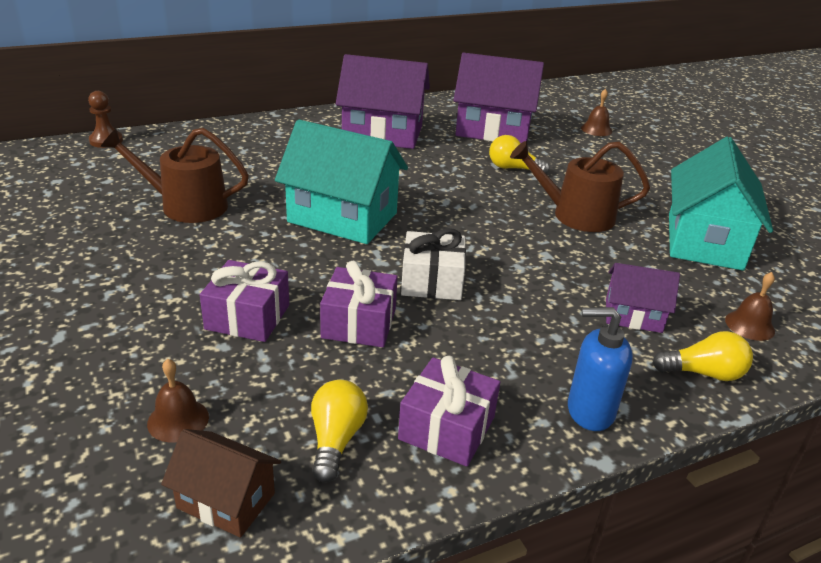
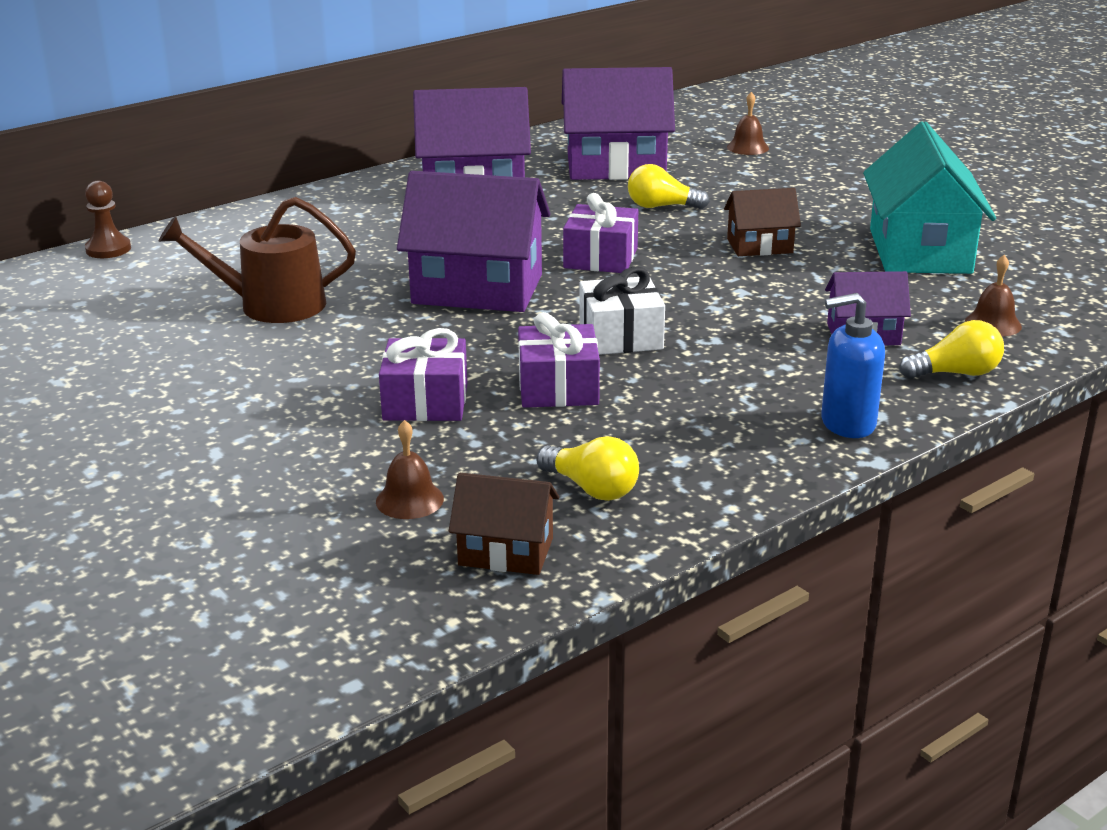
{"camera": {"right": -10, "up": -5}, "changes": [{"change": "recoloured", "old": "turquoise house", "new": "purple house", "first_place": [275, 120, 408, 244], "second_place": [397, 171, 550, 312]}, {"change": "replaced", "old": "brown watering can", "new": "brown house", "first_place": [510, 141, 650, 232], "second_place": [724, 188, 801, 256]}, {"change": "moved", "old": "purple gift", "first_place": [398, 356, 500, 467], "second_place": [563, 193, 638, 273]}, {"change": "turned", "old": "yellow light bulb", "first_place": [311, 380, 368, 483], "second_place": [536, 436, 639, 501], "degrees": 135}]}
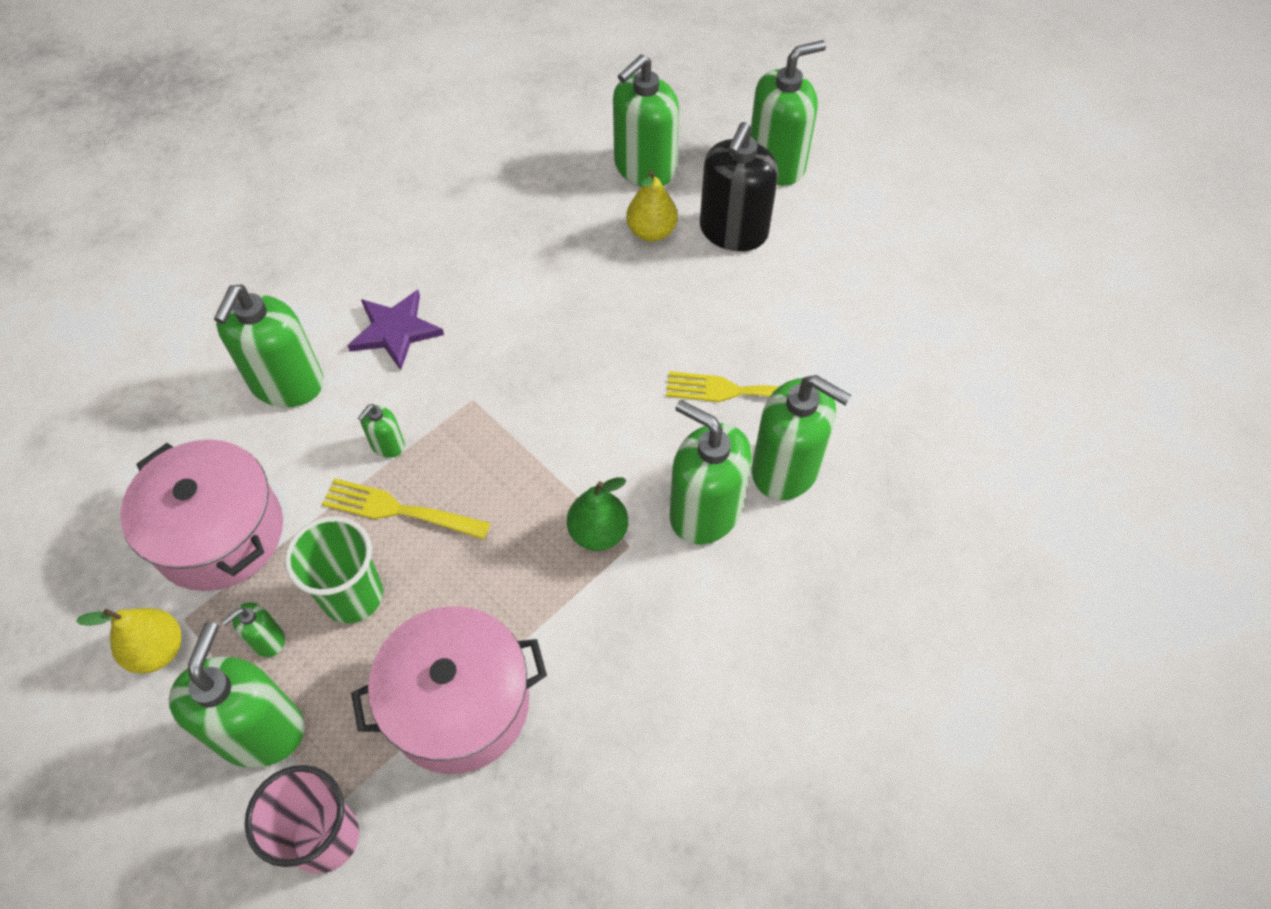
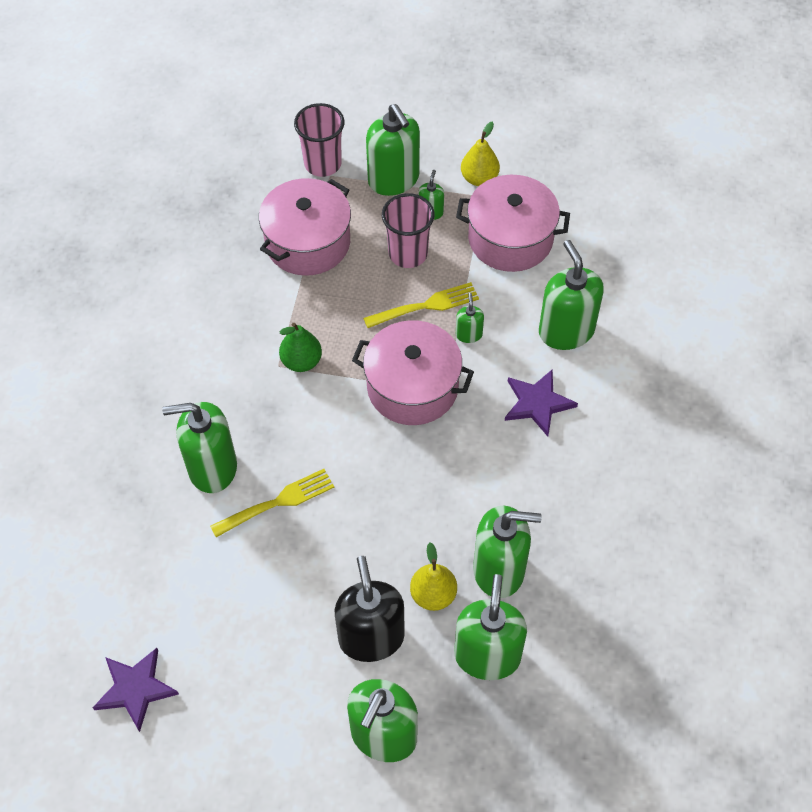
{"camera": {"right": 145, "up": 0}, "changes": [{"change": "moved", "old": "green soap dispenser", "first_place": [670, 400, 752, 545], "second_place": [473, 506, 542, 598]}, {"change": "recoloured", "old": "green cup", "new": "pink cup", "first_place": [285, 516, 383, 624], "second_place": [382, 193, 434, 268]}, {"change": "added", "new": "pink pot", "second_place": [352, 320, 474, 425]}, {"change": "added", "new": "purple star", "second_place": [93, 648, 179, 732]}]}
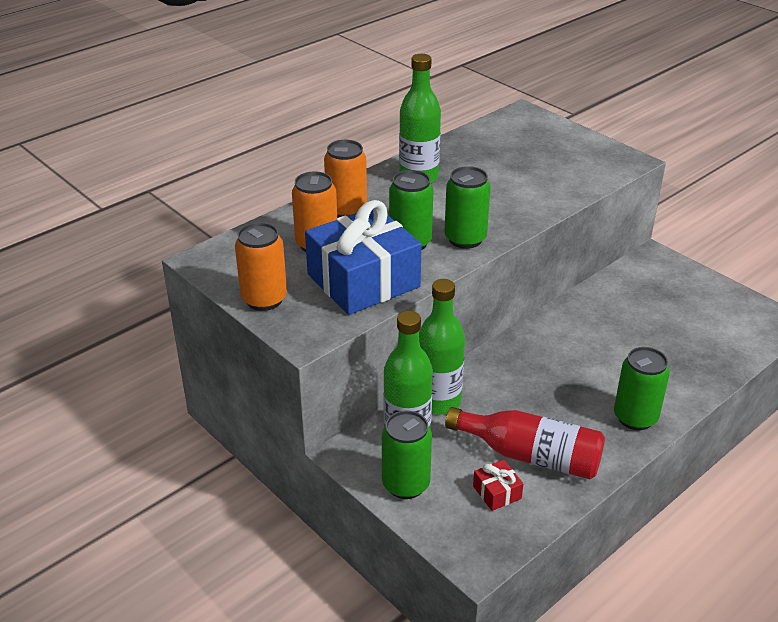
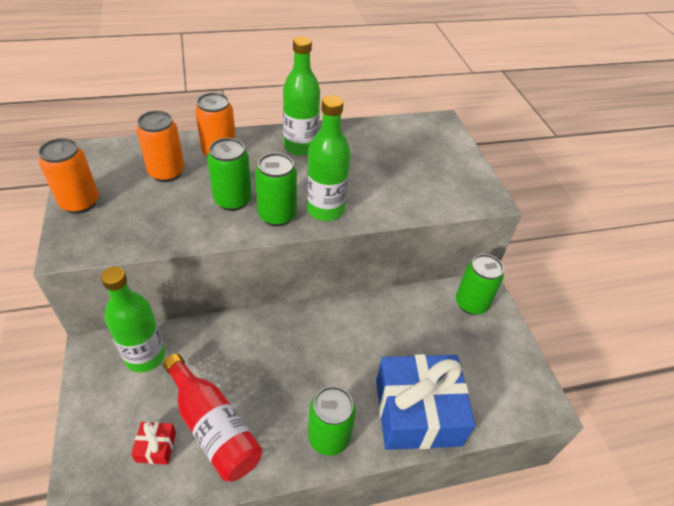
{"camera": {"right": 25, "up": 10}, "changes": [{"change": "moved", "old": "blue gift", "first_place": [305, 200, 422, 315], "second_place": [376, 354, 475, 450]}, {"change": "moved", "old": "green bottle", "first_place": [419, 279, 465, 414], "second_place": [307, 95, 351, 221]}, {"change": "moved", "old": "green can", "first_place": [382, 411, 432, 499], "second_place": [456, 254, 504, 315]}]}
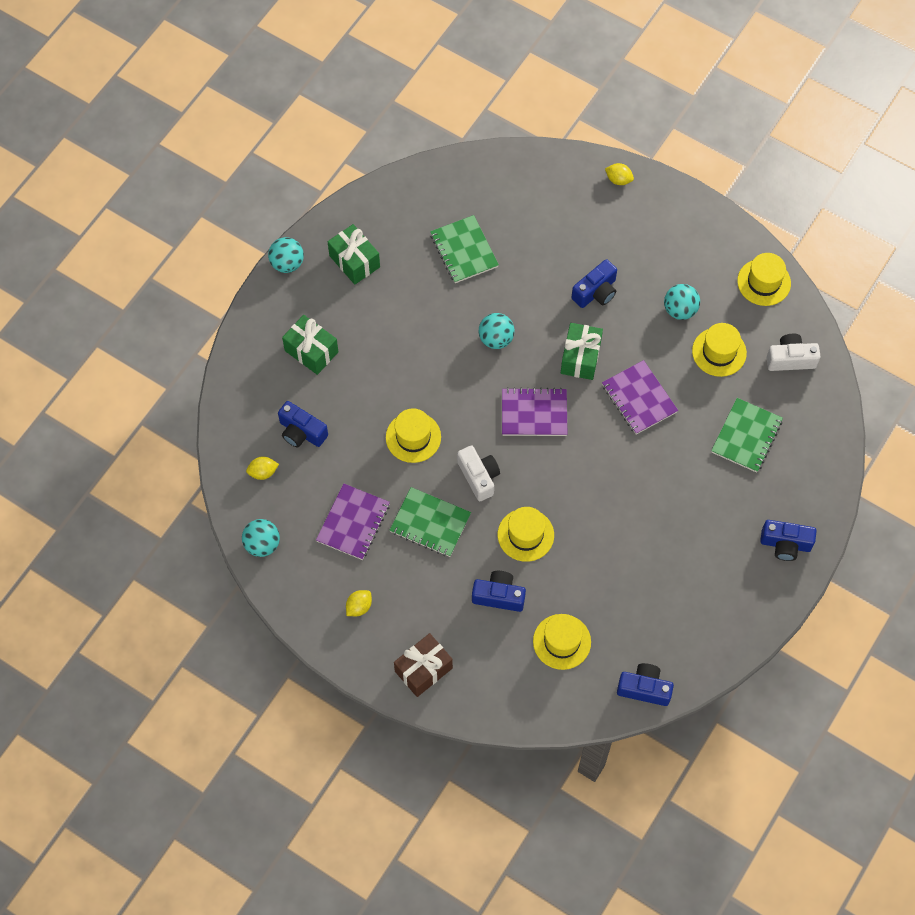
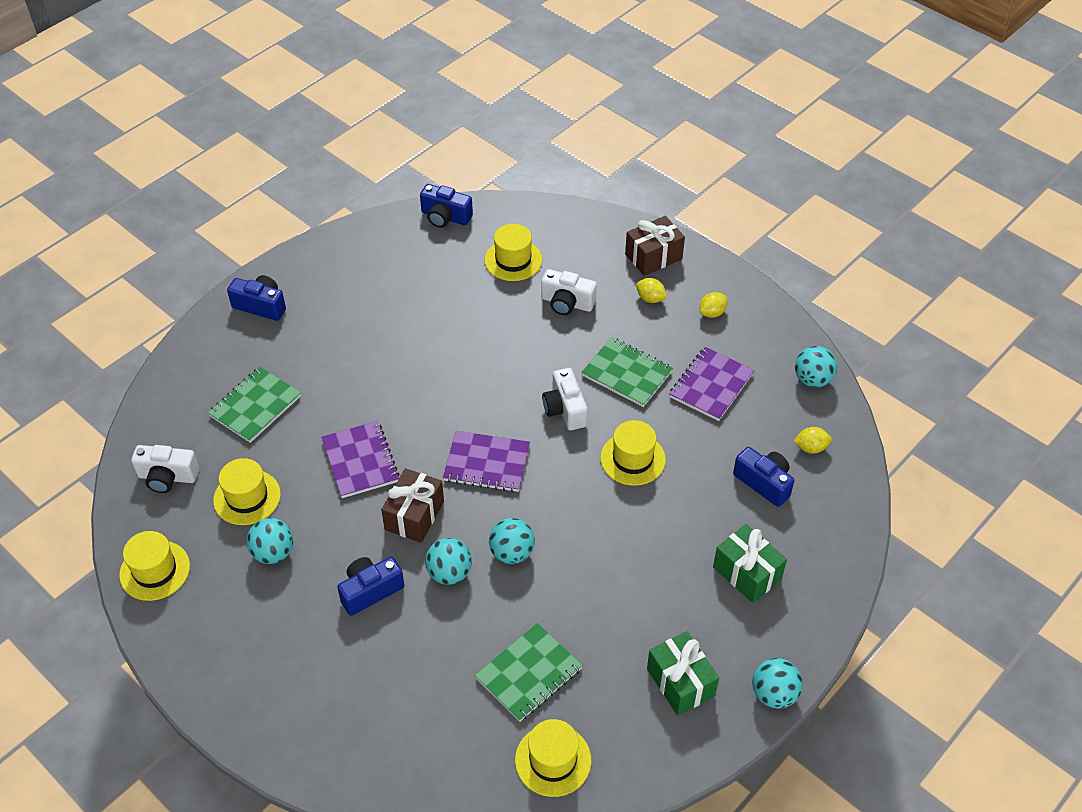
{"camera": {"right": -170, "up": -15}, "changes": [{"change": "moved", "old": "yellow lemon", "first_place": [605, 163, 634, 185], "second_place": [636, 278, 667, 303]}, {"change": "turned", "old": "green notebook", "first_place": [430, 215, 499, 283], "second_place": [475, 623, 583, 722], "degrees": 60}, {"change": "recoloured", "old": "green gift", "new": "brown gift", "first_place": [561, 323, 603, 380], "second_place": [381, 468, 444, 543]}, {"change": "moved", "old": "yellow hat", "first_place": [498, 507, 554, 562], "second_place": [515, 719, 591, 797]}, {"change": "recoloured", "old": "blue camera", "new": "white camera", "first_place": [472, 571, 526, 612], "second_place": [541, 269, 597, 315]}, {"change": "added", "new": "turquoise ball", "second_place": [425, 538, 472, 585]}]}
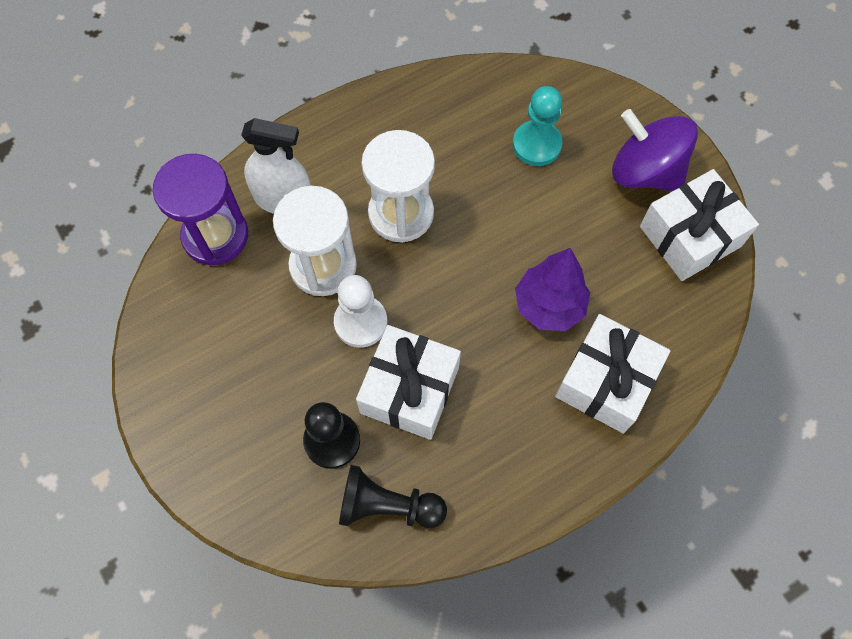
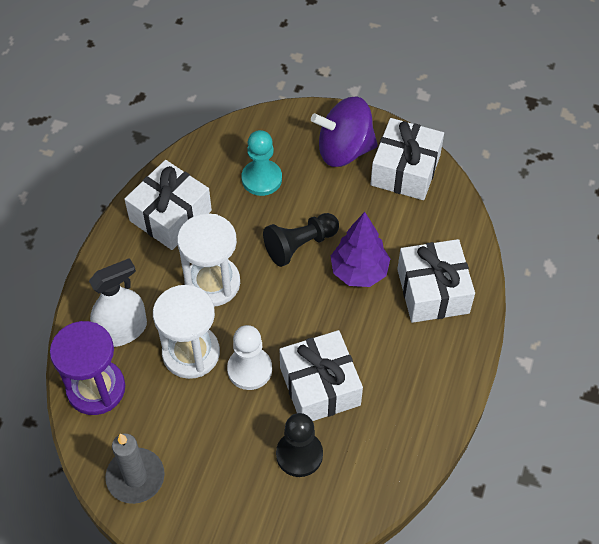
{"camera": {"right": -40, "up": -10}, "changes": [{"change": "moved", "old": "black pawn", "first_place": [339, 465, 447, 528], "second_place": [263, 213, 339, 267]}, {"change": "added", "new": "white gift", "second_place": [124, 160, 212, 250]}, {"change": "added", "new": "grey candle", "second_place": [105, 434, 165, 504]}]}
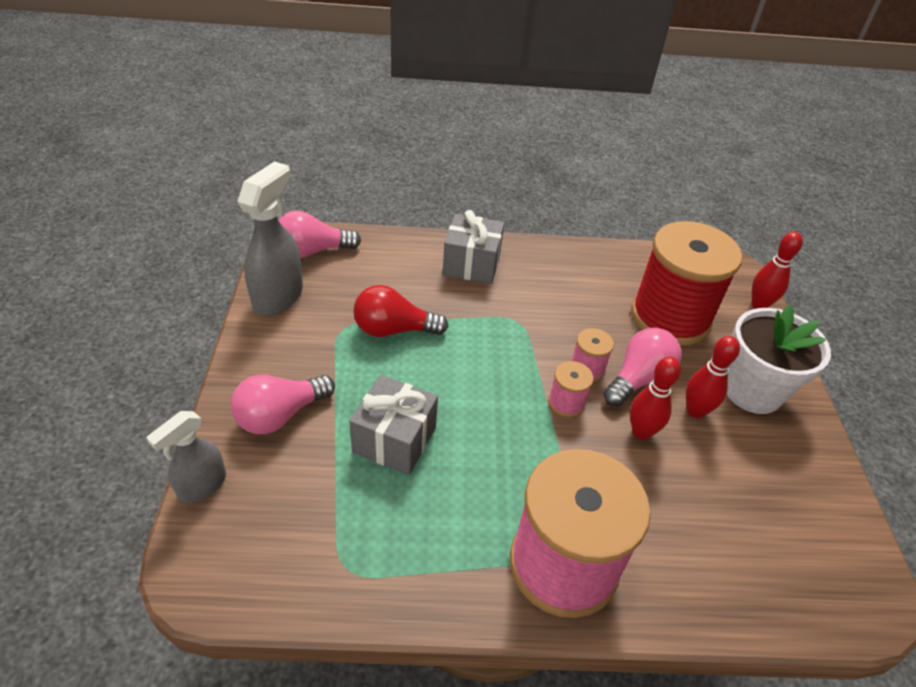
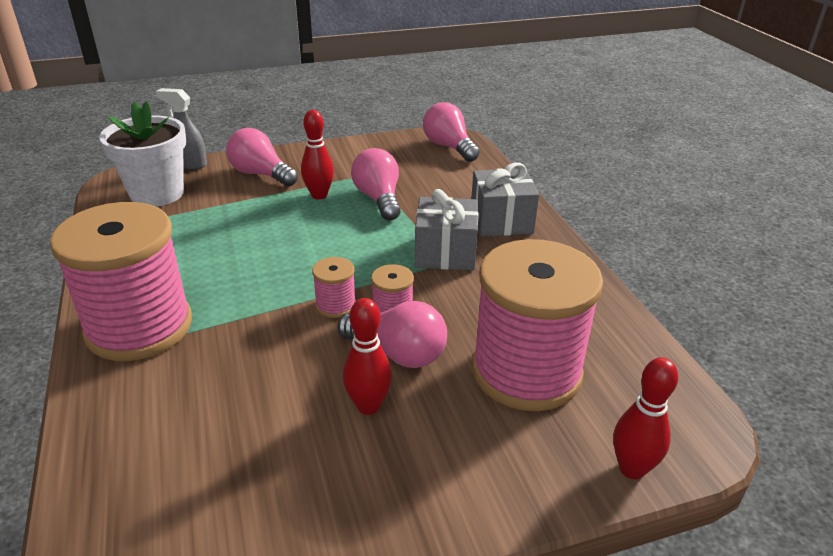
{"camera": {"right": 75, "up": -10}, "changes": [{"change": "removed", "old": "grey spray bottle", "first_place": [237, 161, 303, 316]}, {"change": "recoloured", "old": "red spool", "new": "pink spool", "first_place": [631, 221, 742, 346], "second_place": [472, 239, 603, 411]}, {"change": "recoloured", "old": "red light bulb", "new": "pink light bulb", "first_place": [353, 285, 449, 337], "second_place": [351, 148, 401, 220]}, {"change": "moved", "old": "white flower pot", "first_place": [727, 305, 831, 414], "second_place": [99, 101, 186, 207]}, {"change": "moved", "old": "red bowling pin", "first_place": [630, 357, 681, 440], "second_place": [301, 110, 334, 199]}, {"change": "moved", "old": "grey gift", "first_place": [349, 375, 438, 475], "second_place": [415, 189, 479, 271]}]}
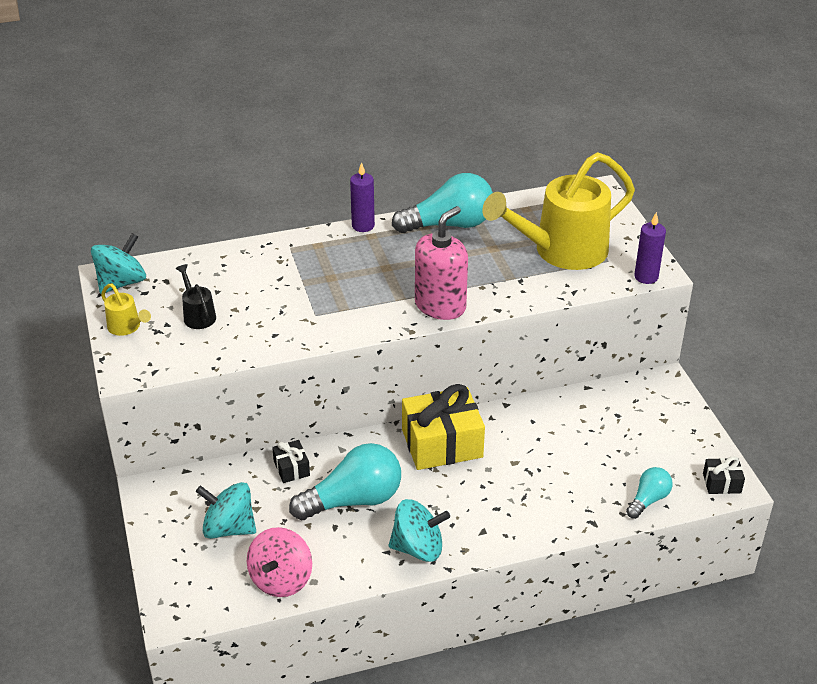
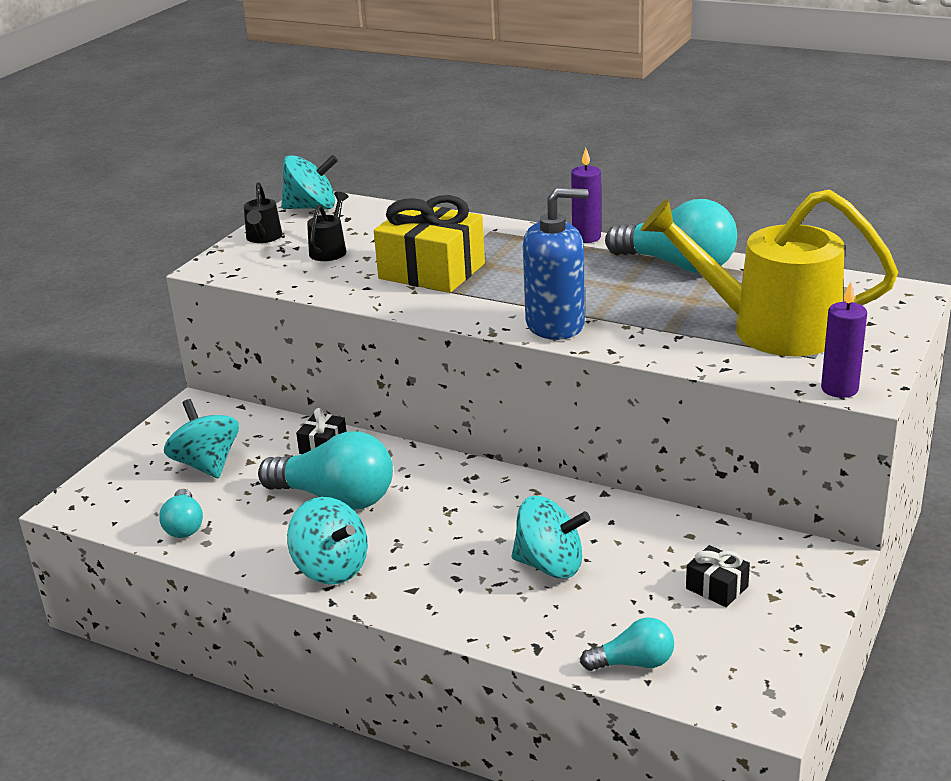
{"camera": {"right": 45, "up": -10}, "changes": [{"change": "recoloured", "old": "pink soap dispenser", "new": "blue soap dispenser", "first_place": [415, 206, 468, 320], "second_place": [523, 188, 588, 340]}, {"change": "recoloured", "old": "yellow watering can", "new": "black watering can", "first_place": [101, 284, 151, 336], "second_place": [244, 182, 282, 243]}, {"change": "moved", "old": "yellow gift", "first_place": [402, 384, 485, 470], "second_place": [374, 195, 485, 293]}, {"change": "moved", "old": "black gift", "first_place": [703, 456, 745, 494], "second_place": [686, 545, 750, 607]}, {"change": "replaced", "old": "pink spinning top", "new": "turquoise light bulb", "first_place": [247, 527, 312, 597], "second_place": [159, 489, 203, 538]}, {"change": "added", "new": "turquoise spinning top", "second_place": [511, 496, 590, 579]}]}
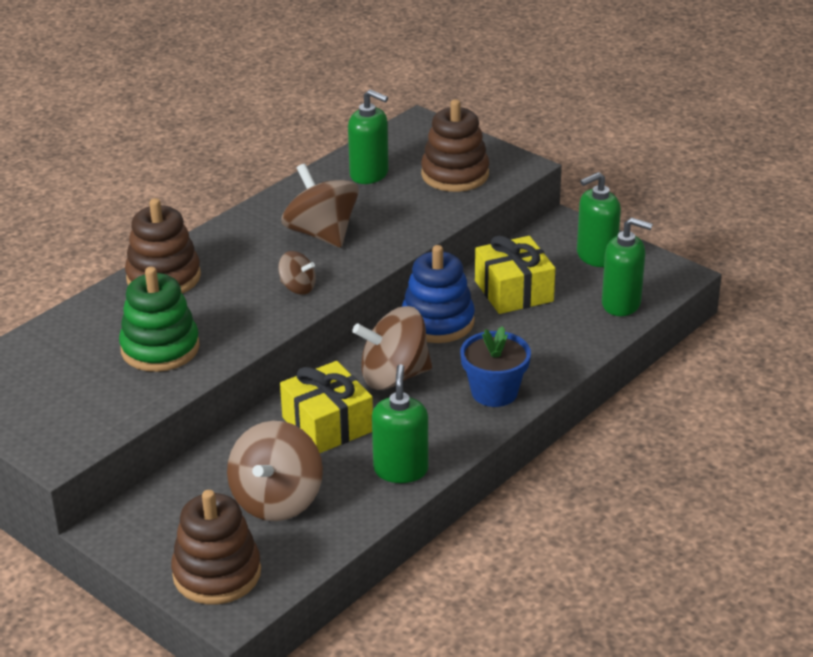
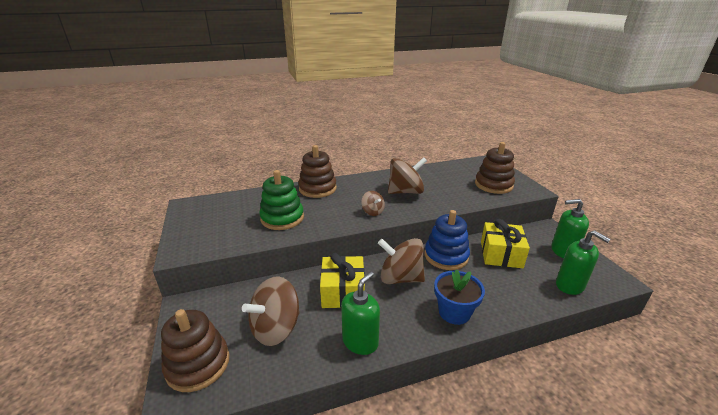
{"camera": {"right": 30, "up": -5}, "changes": [{"change": "removed", "old": "green soap dispenser", "first_place": [348, 89, 389, 184]}, {"change": "turned", "old": "brown spinning top", "first_place": [281, 164, 359, 248], "second_place": [388, 157, 427, 194], "degrees": 75}]}
